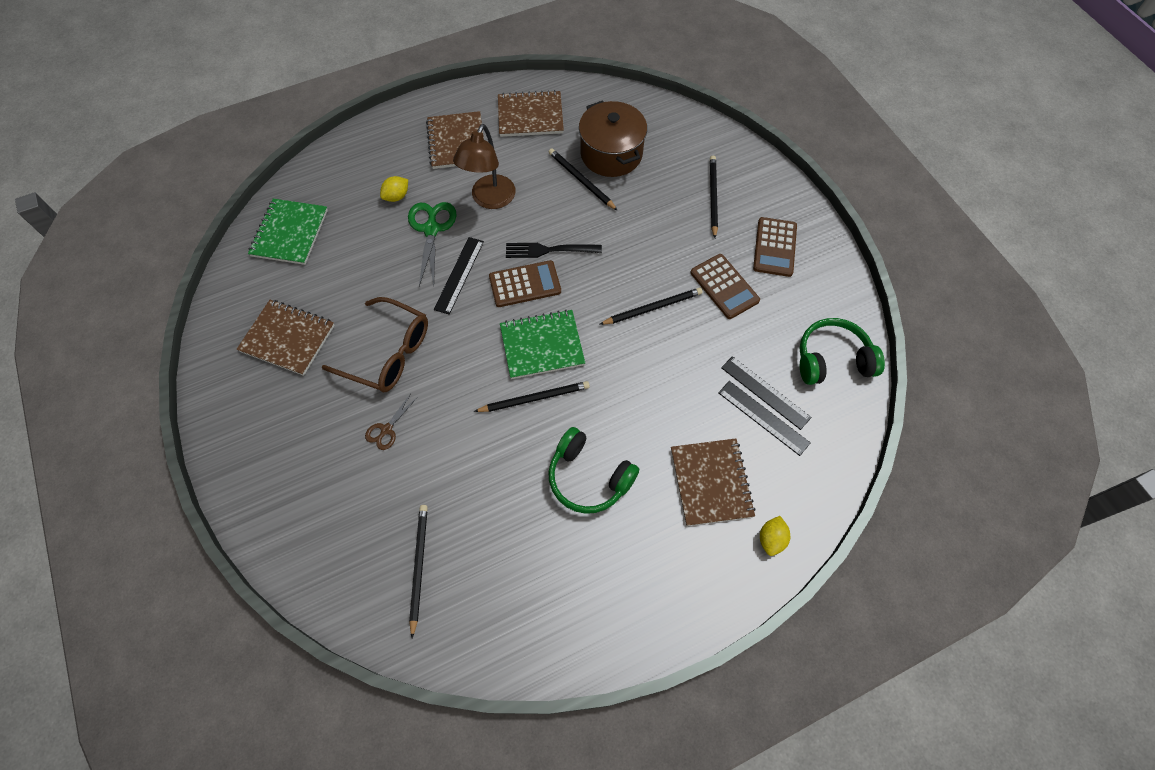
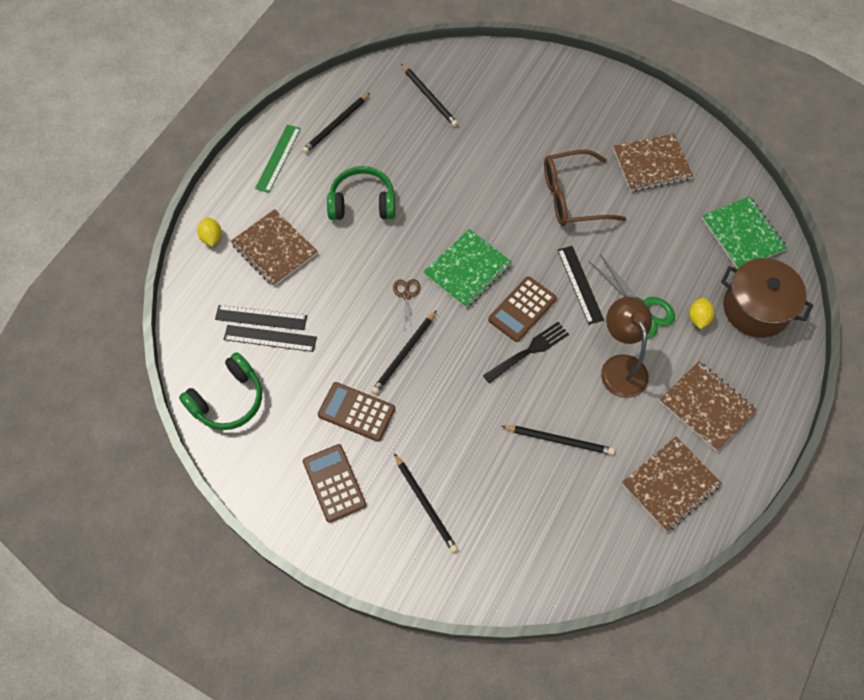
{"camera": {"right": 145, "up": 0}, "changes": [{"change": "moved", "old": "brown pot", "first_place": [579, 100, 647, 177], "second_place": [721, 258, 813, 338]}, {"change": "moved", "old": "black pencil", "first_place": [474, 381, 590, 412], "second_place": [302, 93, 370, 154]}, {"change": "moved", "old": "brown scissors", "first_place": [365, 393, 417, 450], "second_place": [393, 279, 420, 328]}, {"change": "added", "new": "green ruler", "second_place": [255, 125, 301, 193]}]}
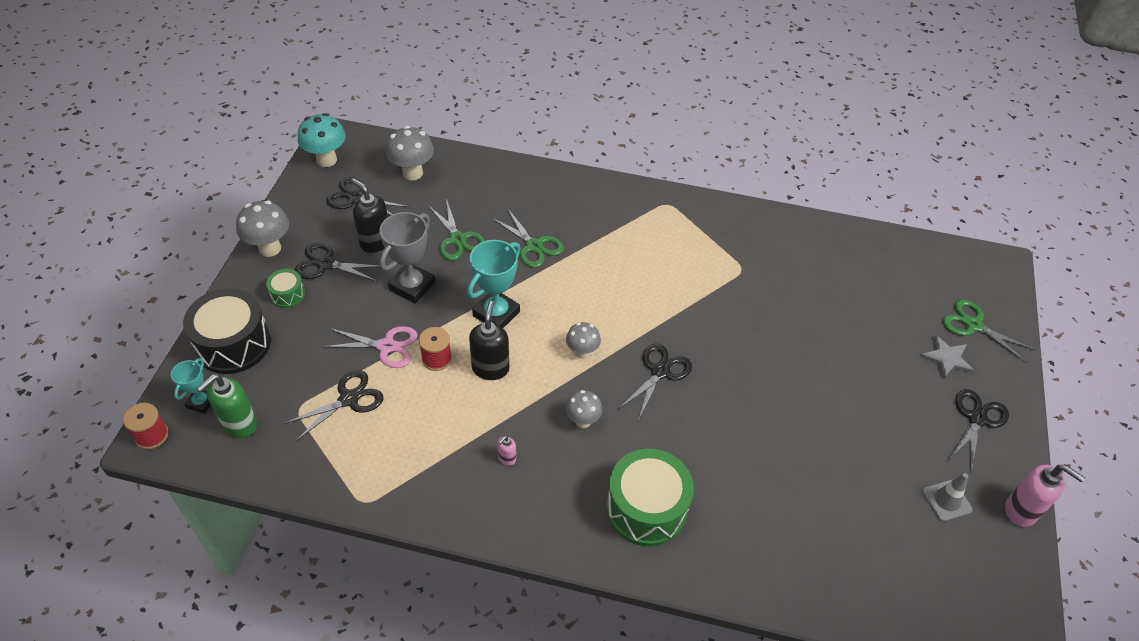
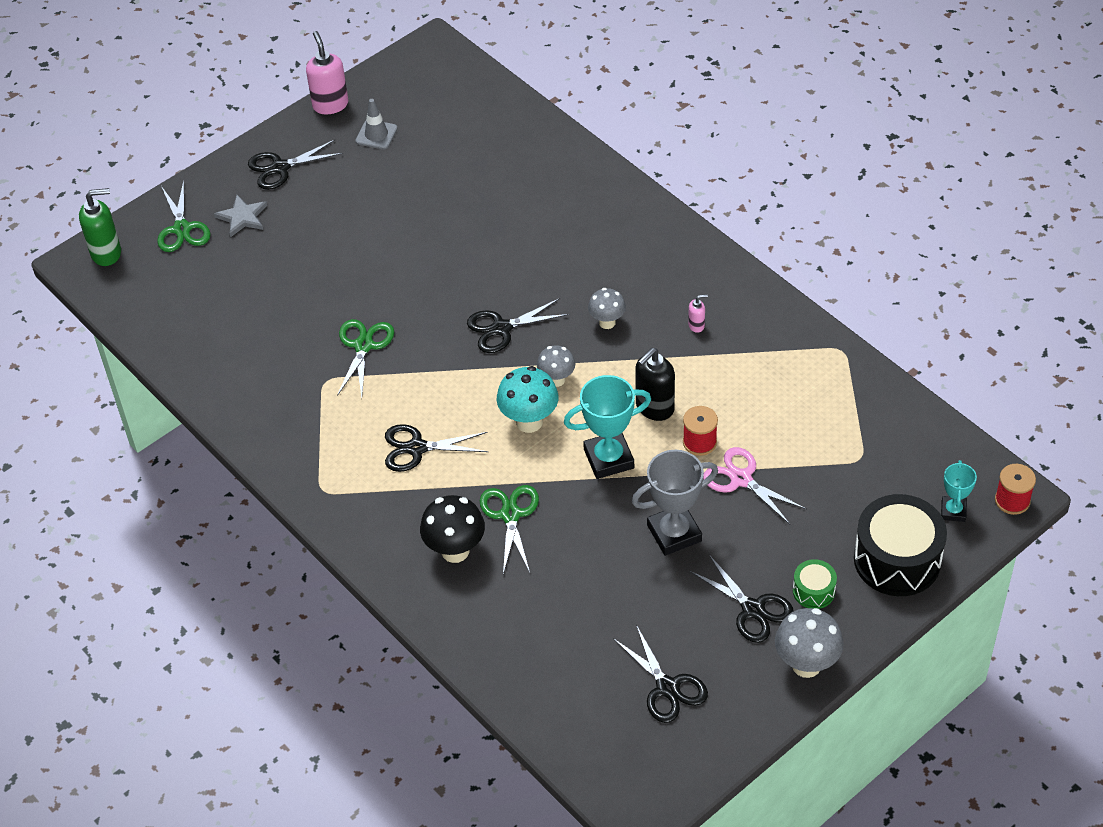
{"camera": {"right": -140, "up": 0}, "changes": [{"change": "moved", "old": "turquoise mushroom", "first_place": [298, 113, 346, 167], "second_place": [497, 366, 559, 433]}, {"change": "removed", "old": "grey mushroom", "first_place": [386, 126, 434, 180]}, {"change": "removed", "old": "black soap dispenser", "first_place": [351, 179, 388, 253]}, {"change": "moved", "old": "green scissors", "first_place": [428, 199, 485, 261], "second_place": [337, 319, 394, 397]}, {"change": "turned", "old": "turquoise trophy", "first_place": [171, 358, 211, 414], "second_place": [941, 460, 977, 522], "degrees": -45}, {"change": "moved", "old": "black scissors", "first_place": [284, 370, 384, 441], "second_place": [385, 424, 488, 472]}, {"change": "moved", "old": "green soap dispenser", "first_place": [197, 374, 257, 438], "second_place": [79, 188, 121, 266]}, {"change": "removed", "old": "green drum", "first_place": [607, 448, 694, 546]}, {"change": "added", "new": "black mushroom", "second_place": [420, 495, 485, 563]}]}
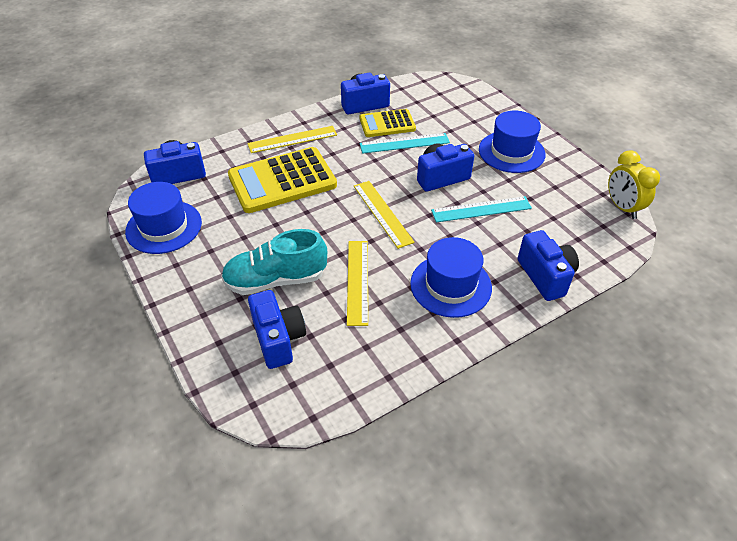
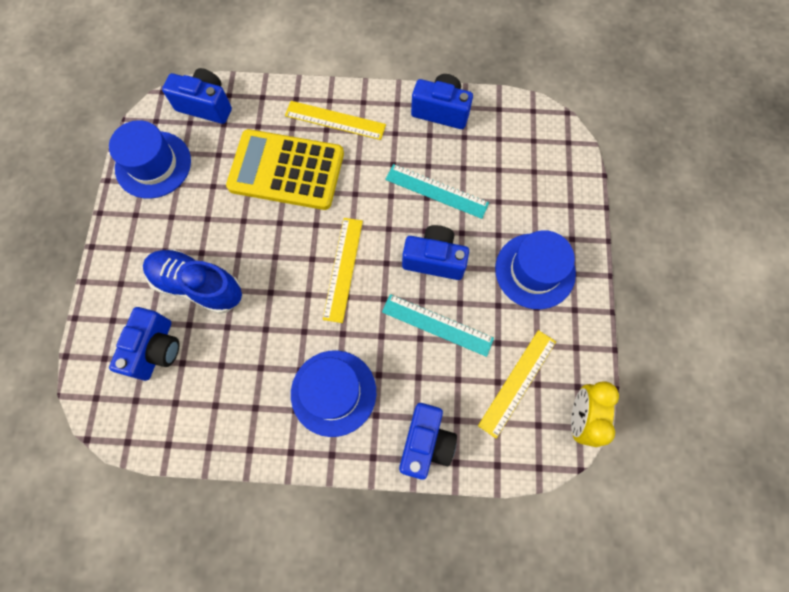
{"camera": {"right": 35, "up": 25}, "changes": [{"change": "removed", "old": "yellow calculator", "first_place": [360, 109, 416, 137]}, {"change": "recoloured", "old": "turquoise shoe", "new": "blue shoe", "first_place": [221, 229, 327, 295], "second_place": [143, 249, 242, 314]}, {"change": "moved", "old": "yellow ruler", "first_place": [347, 241, 368, 326], "second_place": [478, 330, 556, 439]}]}
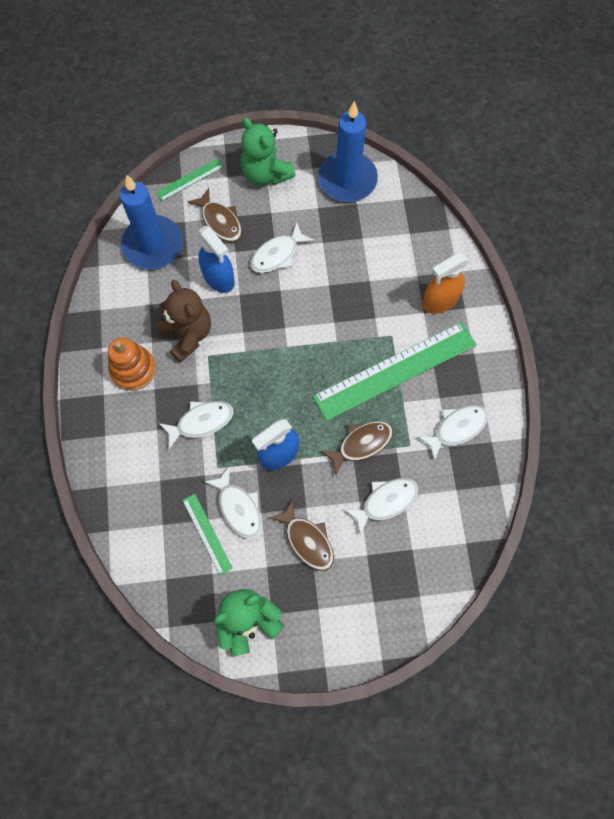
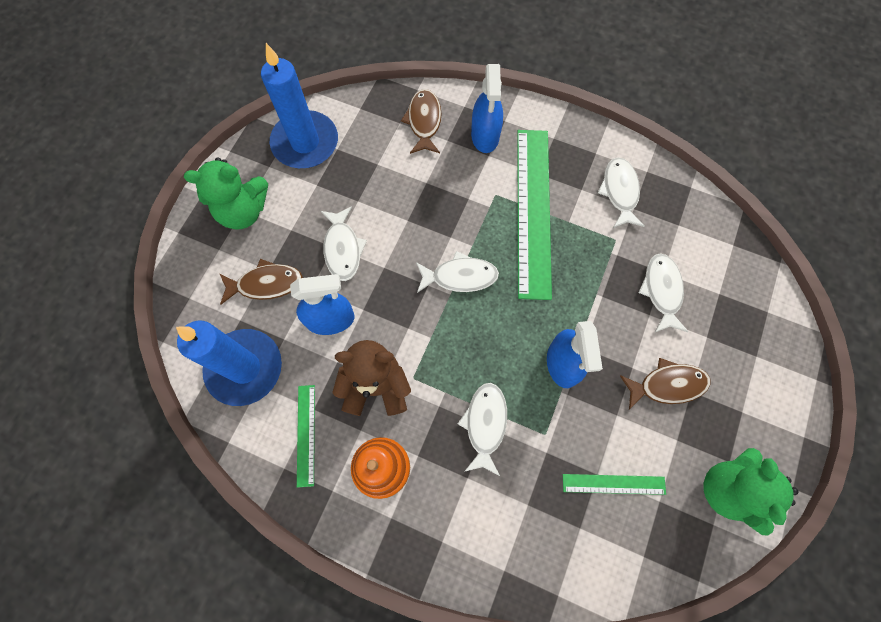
{"camera": {"right": -60, "up": 0}, "changes": [{"change": "moved", "old": "green ruler", "first_place": [155, 158, 224, 201], "second_place": [297, 385, 315, 487]}, {"change": "recoloured", "old": "orange spray bottle", "new": "blue spray bottle", "first_place": [422, 253, 469, 314], "second_place": [471, 64, 503, 153]}, {"change": "moved", "old": "brown fish", "first_place": [321, 421, 393, 475], "second_place": [401, 89, 442, 154]}, {"change": "moved", "old": "white fish", "first_place": [204, 466, 262, 539], "second_place": [416, 251, 499, 293]}]}
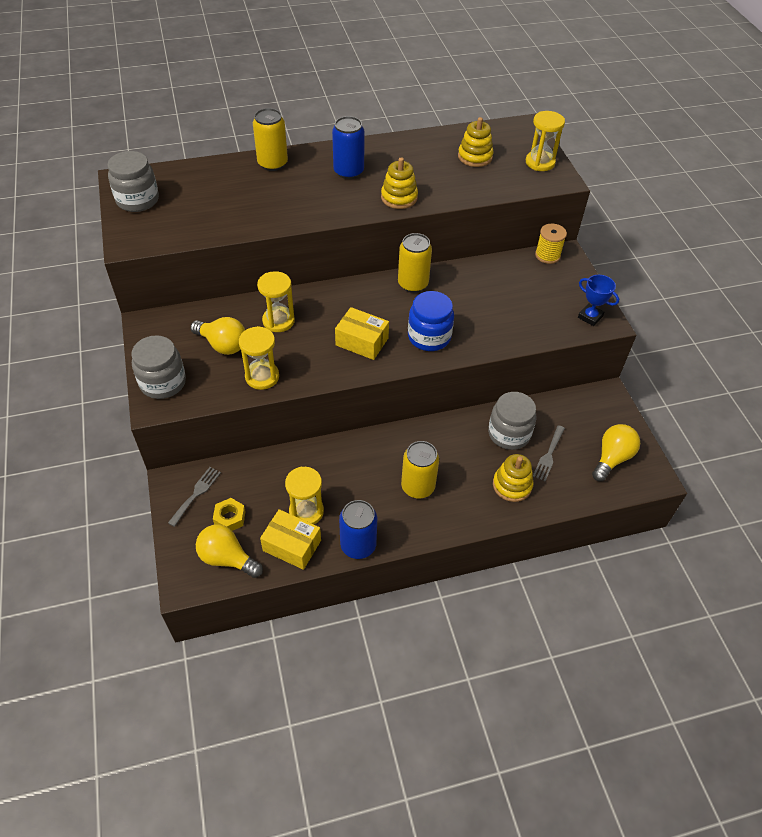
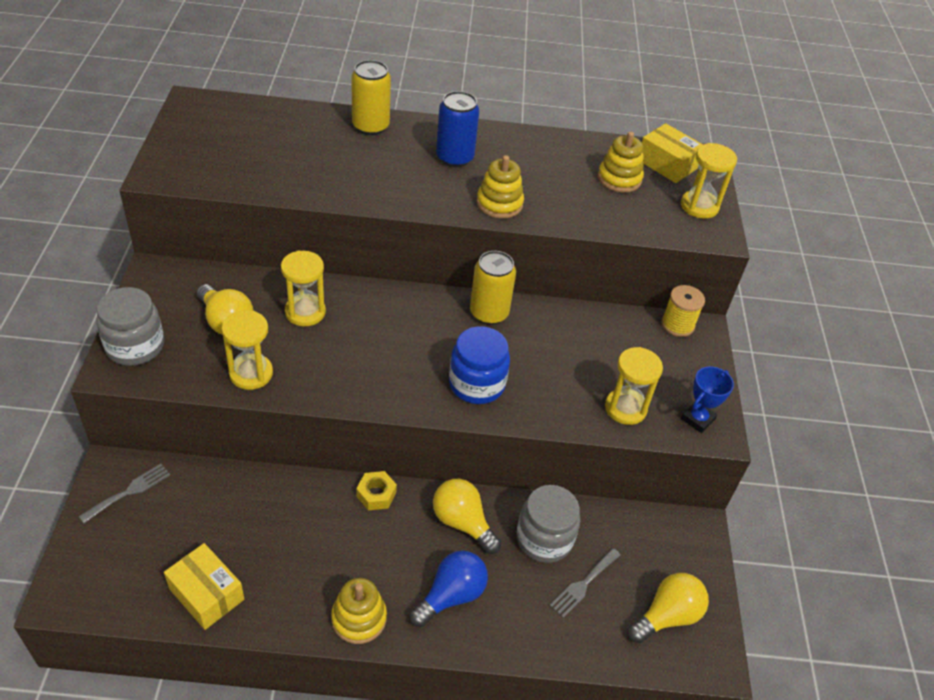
{"camera": {"right": 15, "up": -5}, "changes": [{"change": "removed", "old": "grey jar", "first_place": [108, 151, 159, 212]}, {"change": "turned", "old": "blue trophy", "first_place": [578, 275, 619, 326], "second_place": [681, 366, 734, 433], "degrees": 75}, {"change": "moved", "old": "yellow box", "first_place": [335, 307, 389, 360], "second_place": [642, 123, 703, 183]}, {"change": "removed", "old": "yellow can", "first_place": [401, 441, 439, 498]}, {"change": "moved", "old": "yellow stacking toy", "first_place": [493, 454, 534, 502], "second_place": [331, 578, 387, 644]}, {"change": "moved", "old": "yellow hourglass", "first_place": [285, 467, 324, 524], "second_place": [605, 347, 663, 425]}, {"change": "moved", "old": "yellow nut", "first_place": [213, 498, 246, 531], "second_place": [356, 471, 397, 511]}, {"change": "removed", "old": "blue can", "first_place": [339, 500, 377, 559]}, {"change": "moved", "old": "yellow light bulb", "first_place": [196, 524, 263, 578], "second_place": [433, 479, 501, 554]}, {"change": "added", "new": "blue light bulb", "second_place": [410, 550, 488, 627]}]}
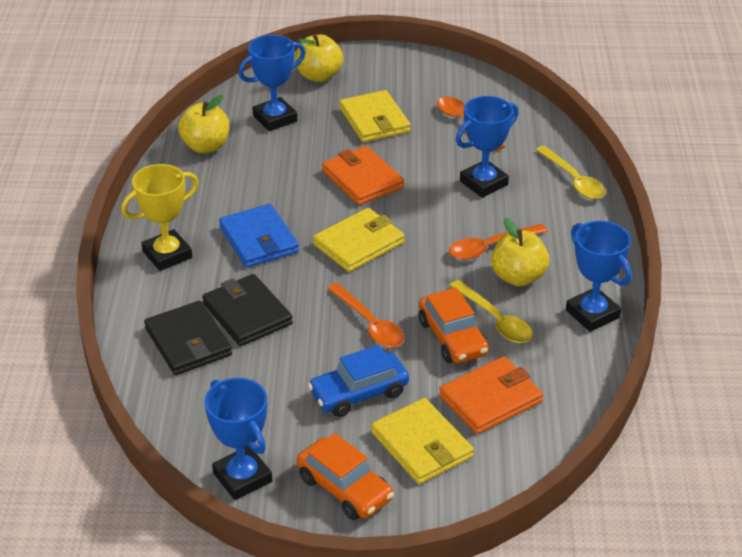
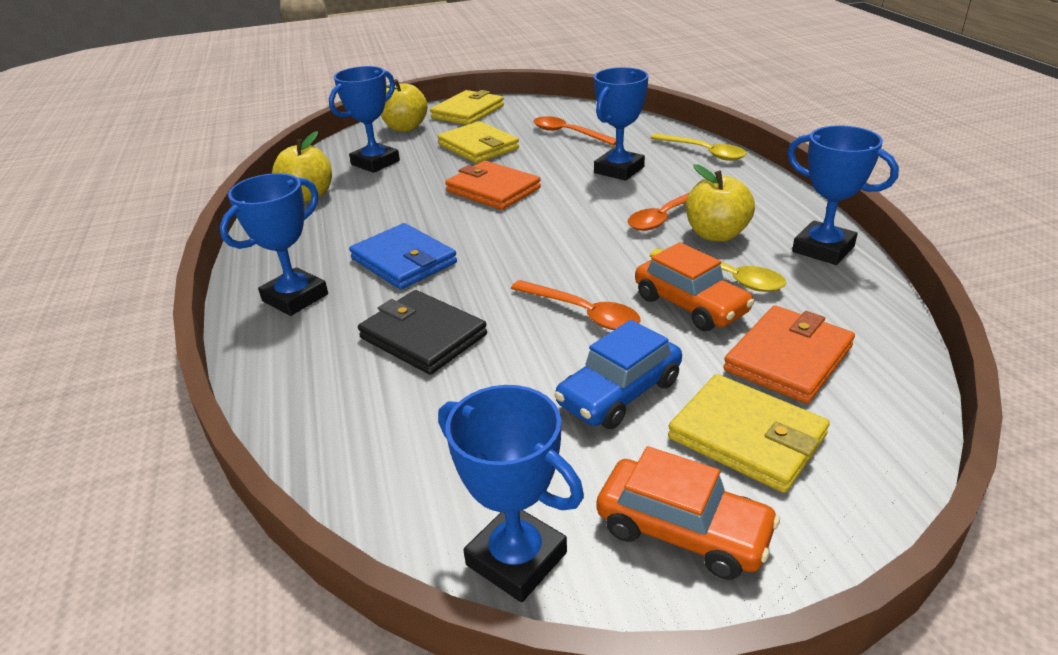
{"camera": {"right": -15, "up": -5}, "changes": [{"change": "recoloured", "old": "yellow trophy", "new": "blue trophy", "first_place": [121, 164, 199, 271], "second_place": [220, 173, 328, 316]}, {"change": "moved", "old": "yellow wallet", "first_place": [313, 208, 405, 272], "second_place": [430, 90, 504, 125]}, {"change": "removed", "old": "black wallet", "first_place": [144, 301, 232, 375]}]}
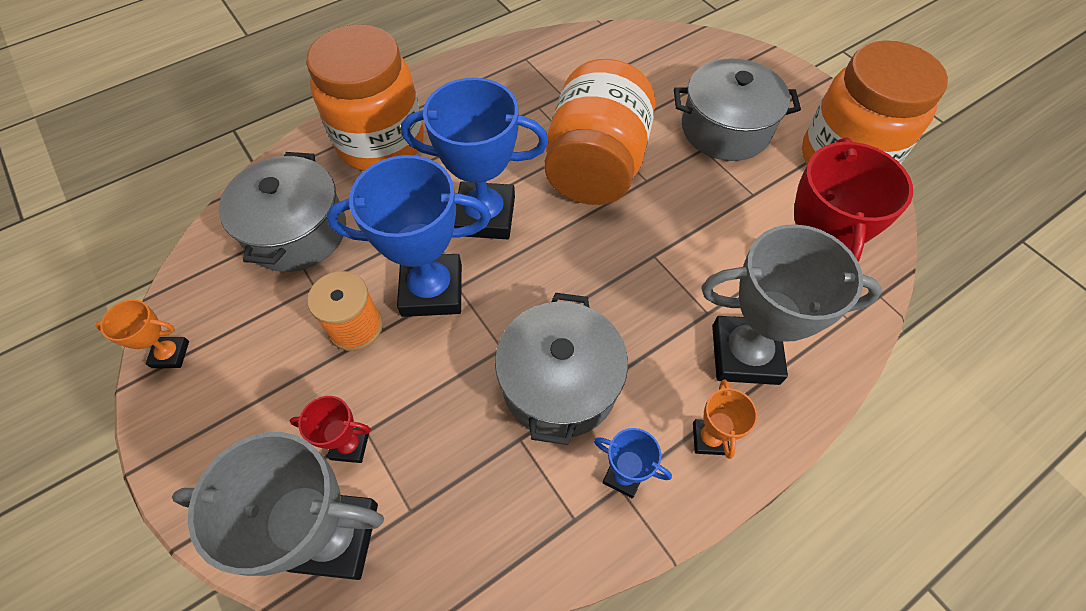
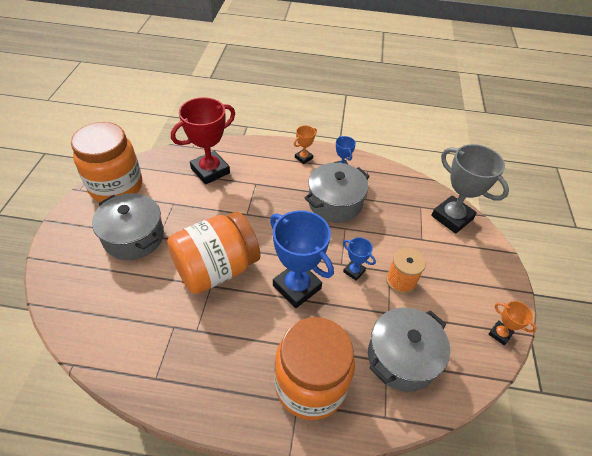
{"camera": {"right": -140, "up": -10}, "changes": [{"change": "resized", "old": "blue trophy", "first_place": [326, 155, 491, 317], "second_place": [343, 237, 376, 281], "factor": 0.48}, {"change": "removed", "old": "grey trophy", "first_place": [701, 224, 882, 385]}, {"change": "removed", "old": "red trophy", "first_place": [290, 396, 371, 463]}]}
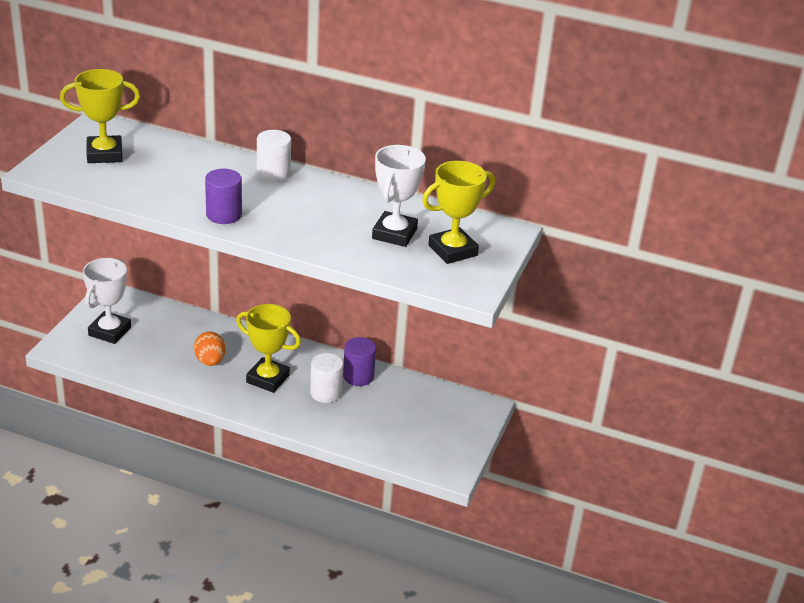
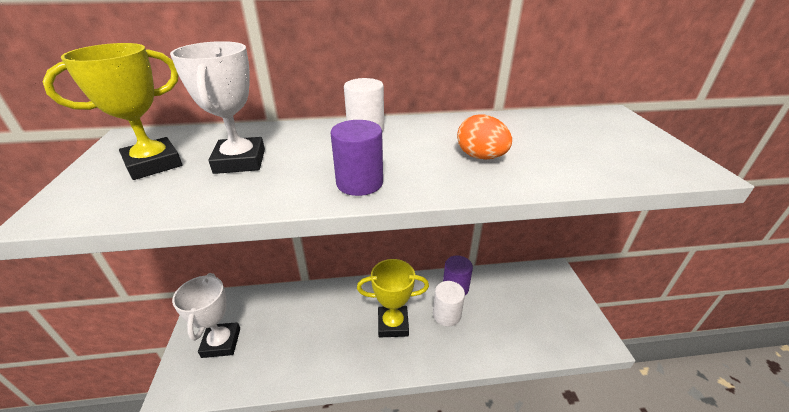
{"camera": {"right": -25, "up": 0}, "changes": [{"change": "moved", "old": "white trophy", "first_place": [372, 145, 426, 247], "second_place": [170, 41, 265, 174]}, {"change": "removed", "old": "yellow trophy", "first_place": [422, 161, 495, 264]}, {"change": "moved", "old": "orange egg", "first_place": [194, 331, 226, 366], "second_place": [457, 114, 512, 160]}]}
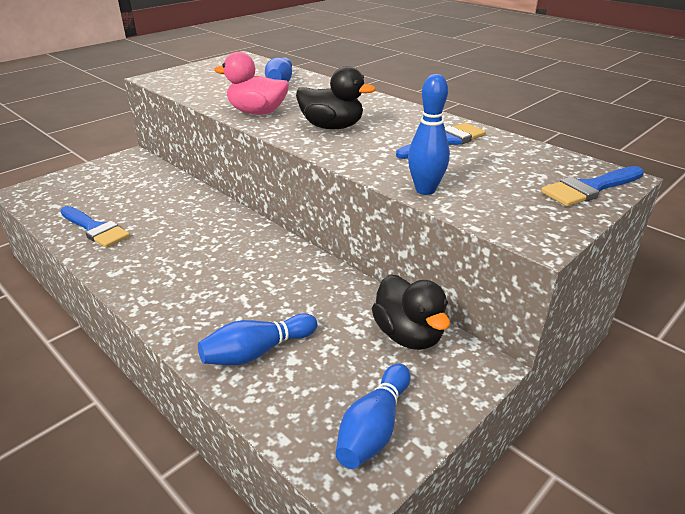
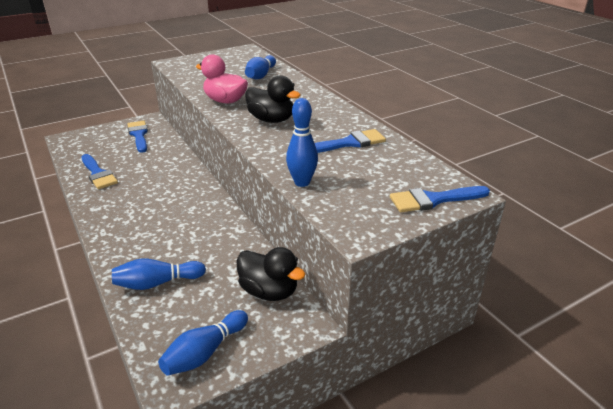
{"camera": {"right": 15, "up": 0}, "changes": [{"change": "turned", "old": "black duck", "first_place": [372, 274, 450, 350], "second_place": [237, 247, 306, 301], "degrees": -45}, {"change": "added", "new": "blue brush", "second_place": [127, 121, 148, 153]}]}
